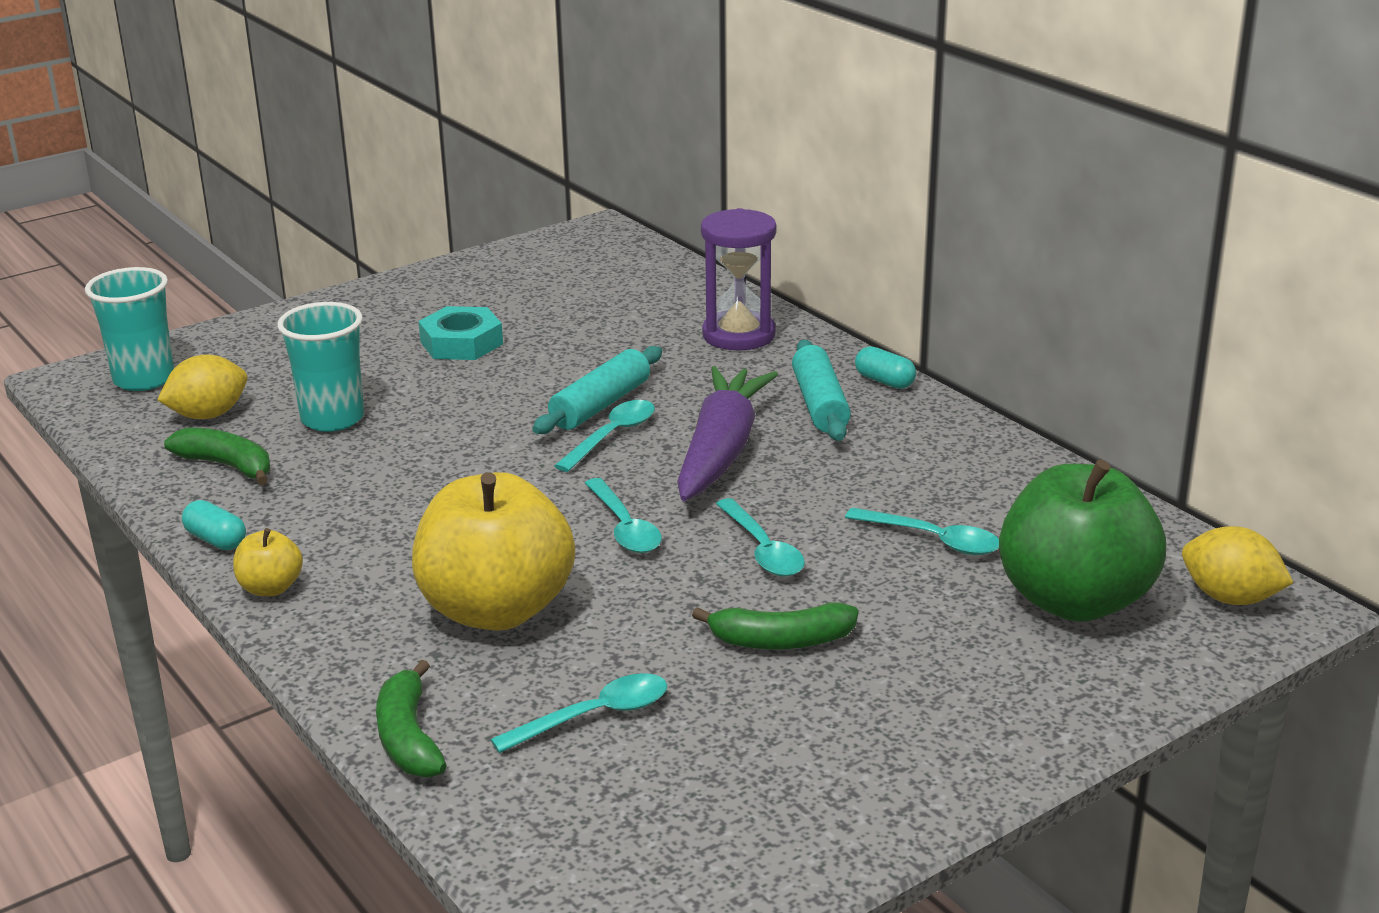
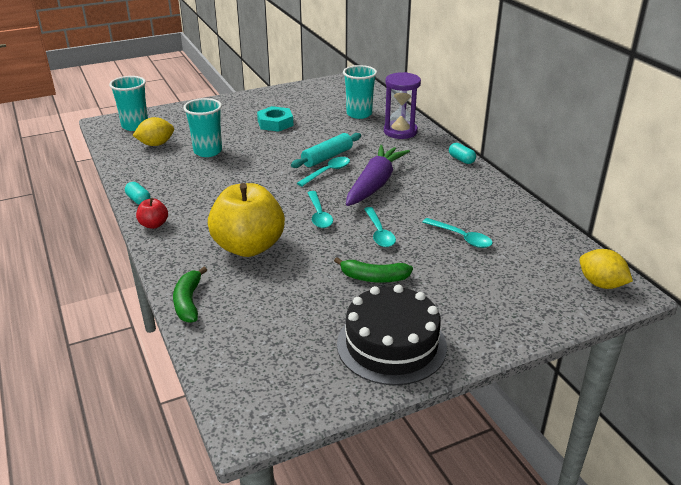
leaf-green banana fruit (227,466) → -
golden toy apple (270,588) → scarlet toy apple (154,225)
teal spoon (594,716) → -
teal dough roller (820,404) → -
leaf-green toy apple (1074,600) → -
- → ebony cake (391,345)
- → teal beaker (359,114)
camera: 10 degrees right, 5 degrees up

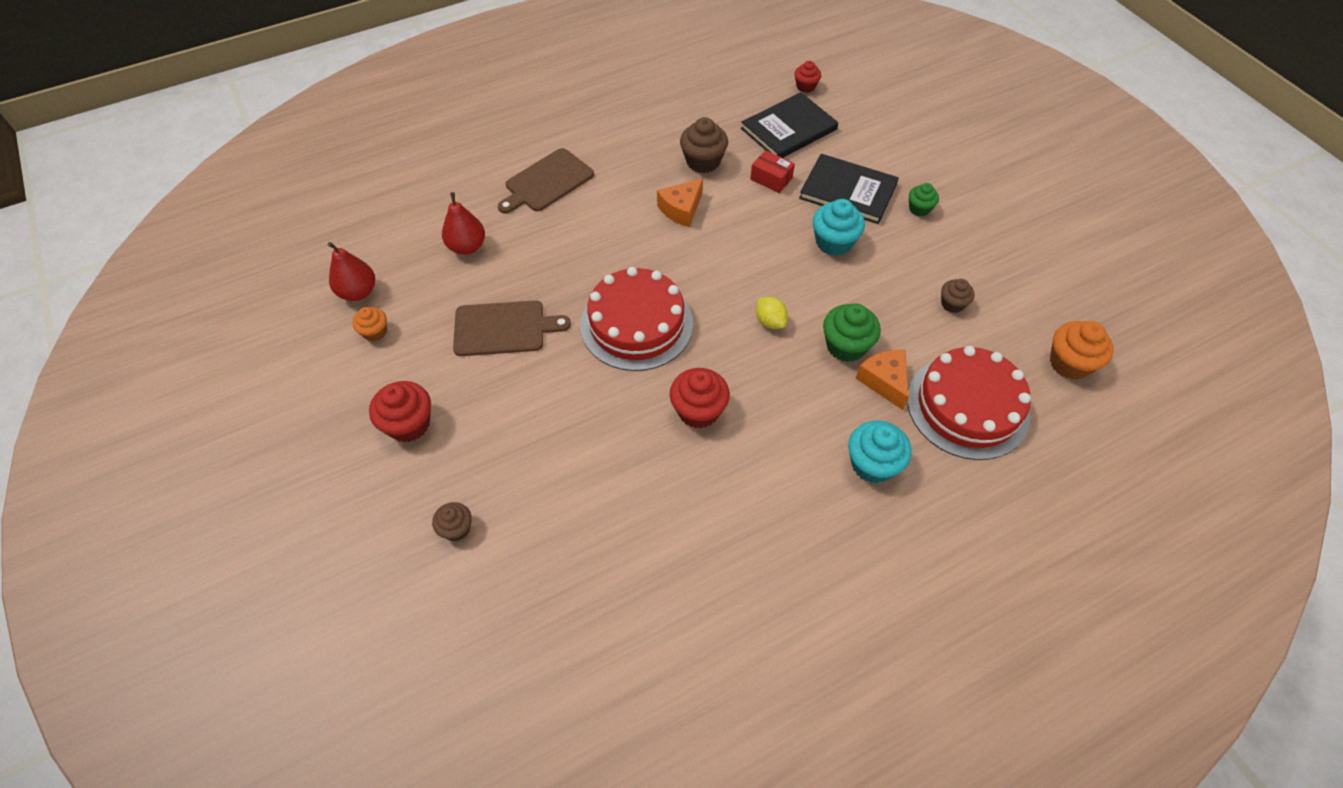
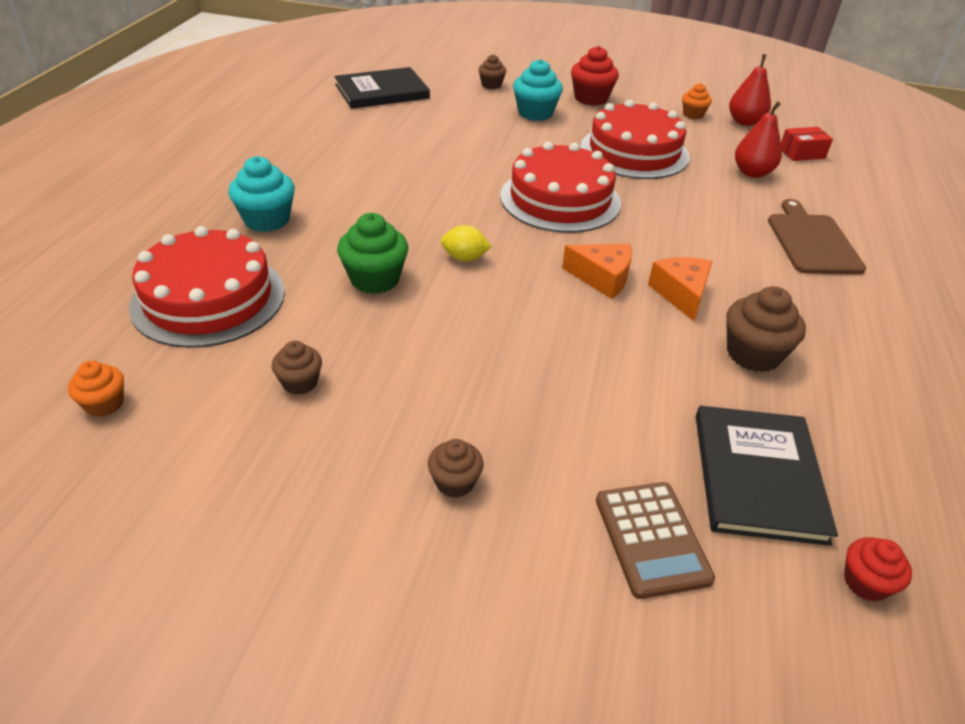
russet chopping board (503,328) → scarlet cake (634,152)
scarlet fairy cake (698,411) → -
scarlet box (771,179) → scarlet box (802,153), move
ebony book (848,191) → ebony book (382,91), move
teal fairy cake (833,242) → teal fairy cake (535,113), move
bright orange cheese wedge (884,381) → bright orange cheese wedge (602,278), move
leaf-green fairy cake (919,209) → russet fairy cake (455,482)
bright orange fairy cake (1069,363) → bright orange fairy cake (104,404), x0.60
- → russet pocket calculator (651,539)
camera: 130 degrees right, 15 degrees down

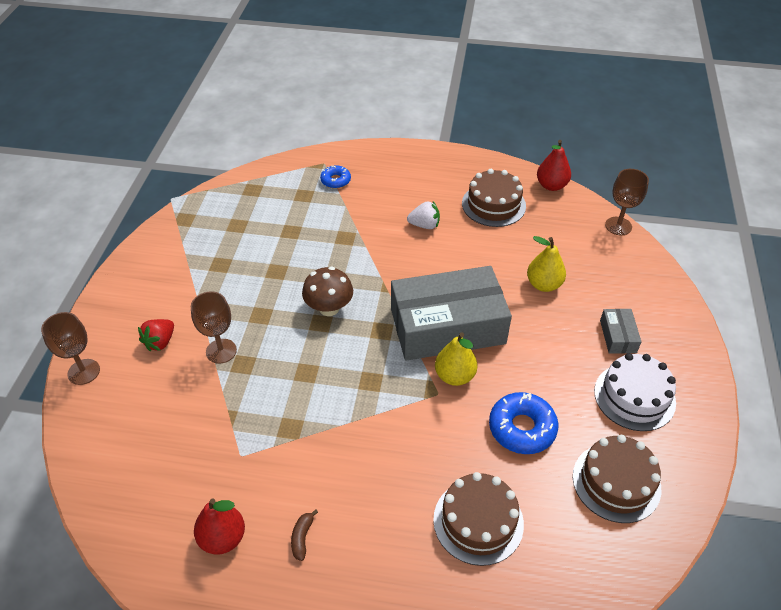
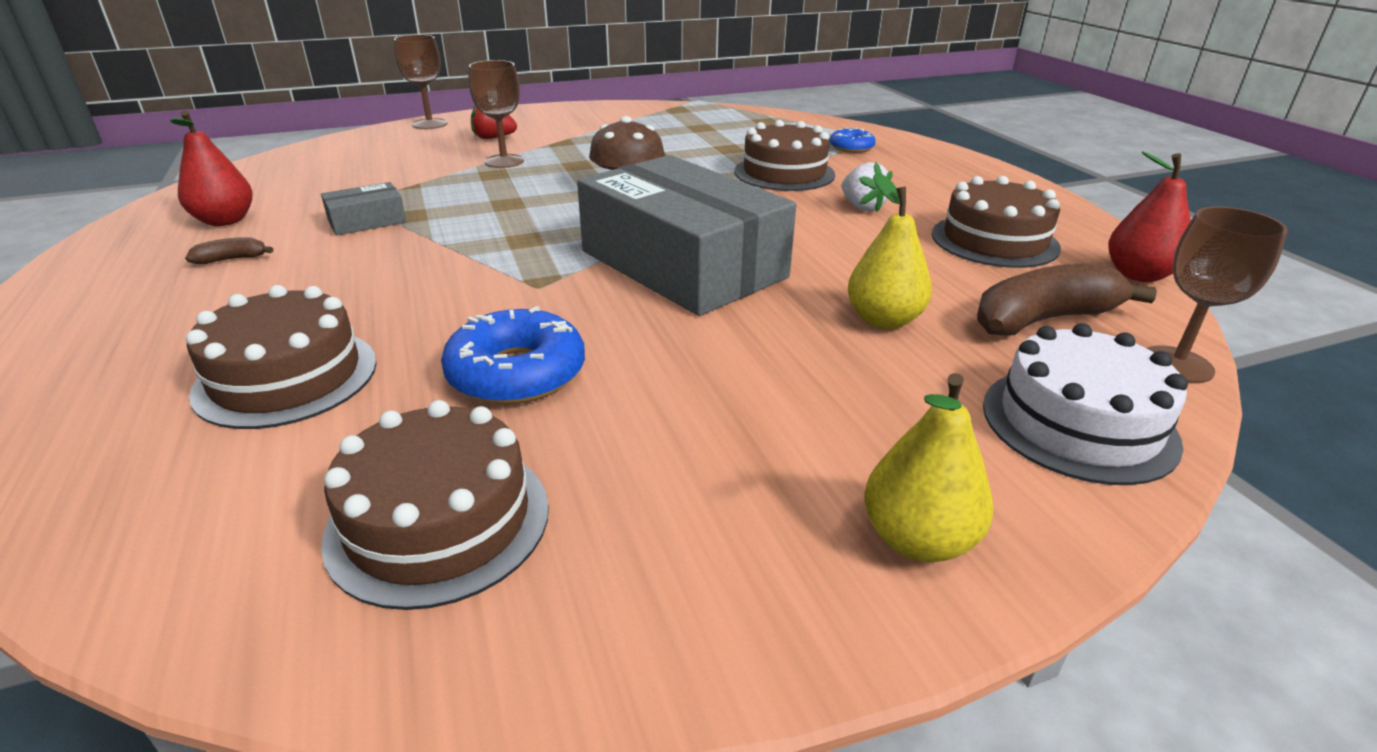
golden pear fruit (454,376) → golden pear fruit (917,540), move
white cake (634,396) → white cake (1078,423), move
gray box (618,336) → gray box (367,221), move
- → russet cake (784,173)
- → russet banana fruit (1044,319)
camera: 60 degrees right, 15 degrees down

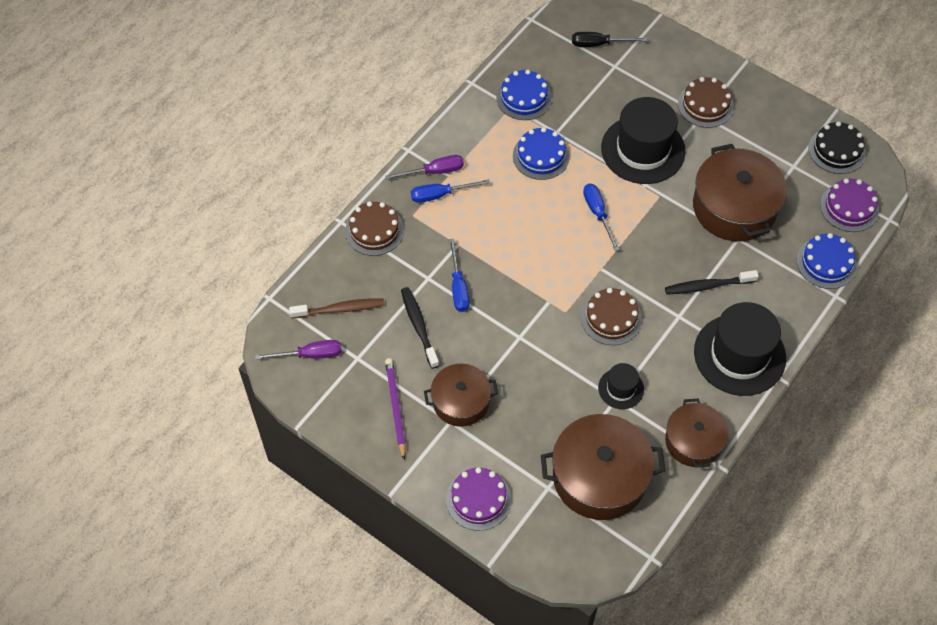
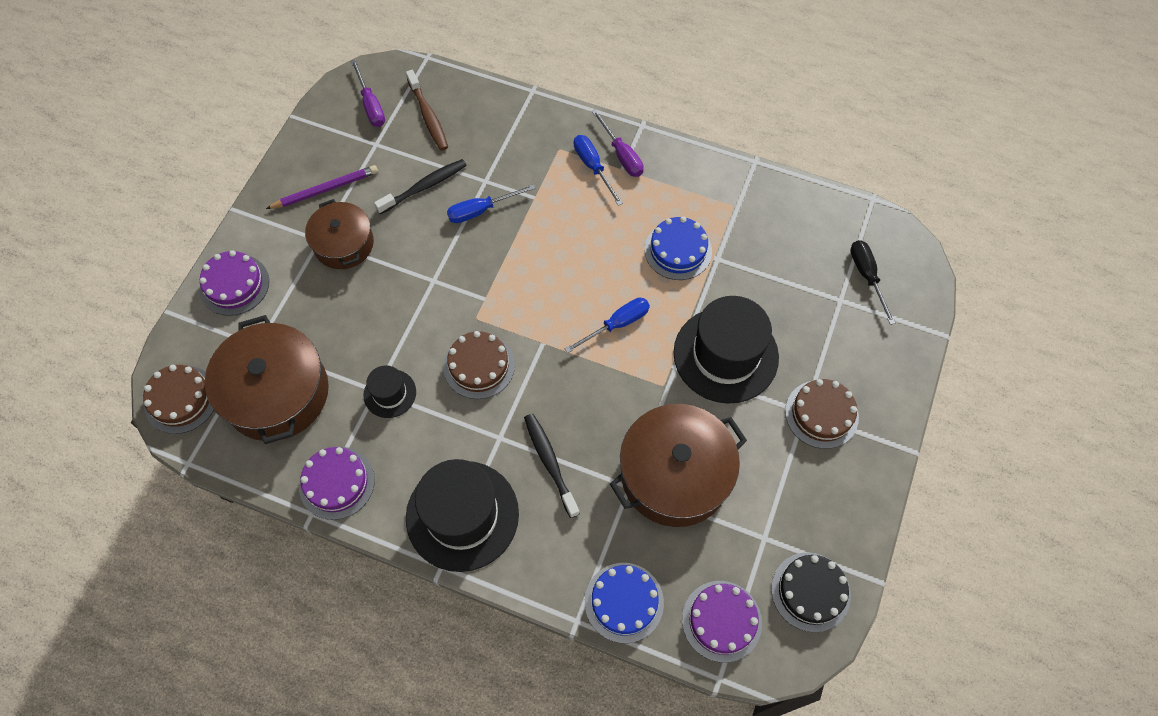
russet cake (374,230) → russet cake (181,399), move
royal blue cake (524,98) → -
russet pot (693,441) → violet cake (337,482)
camera: 75 degrees right, 5 degrees up

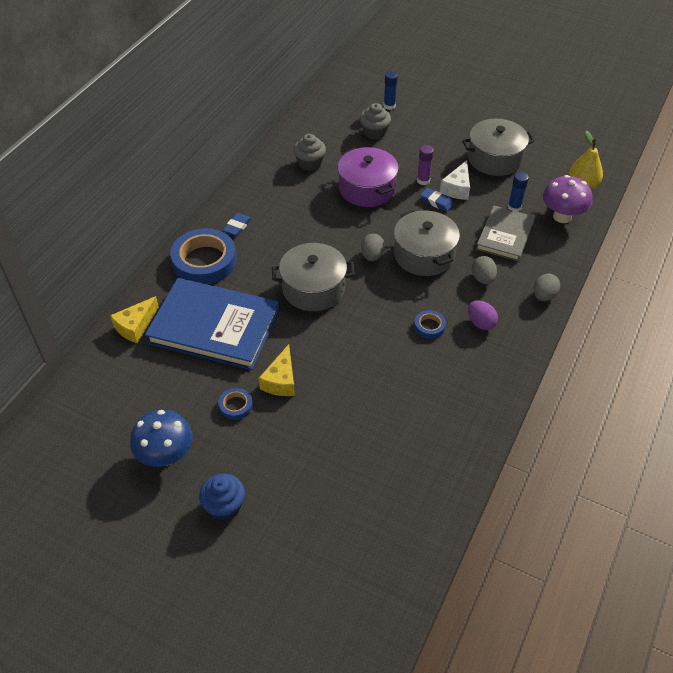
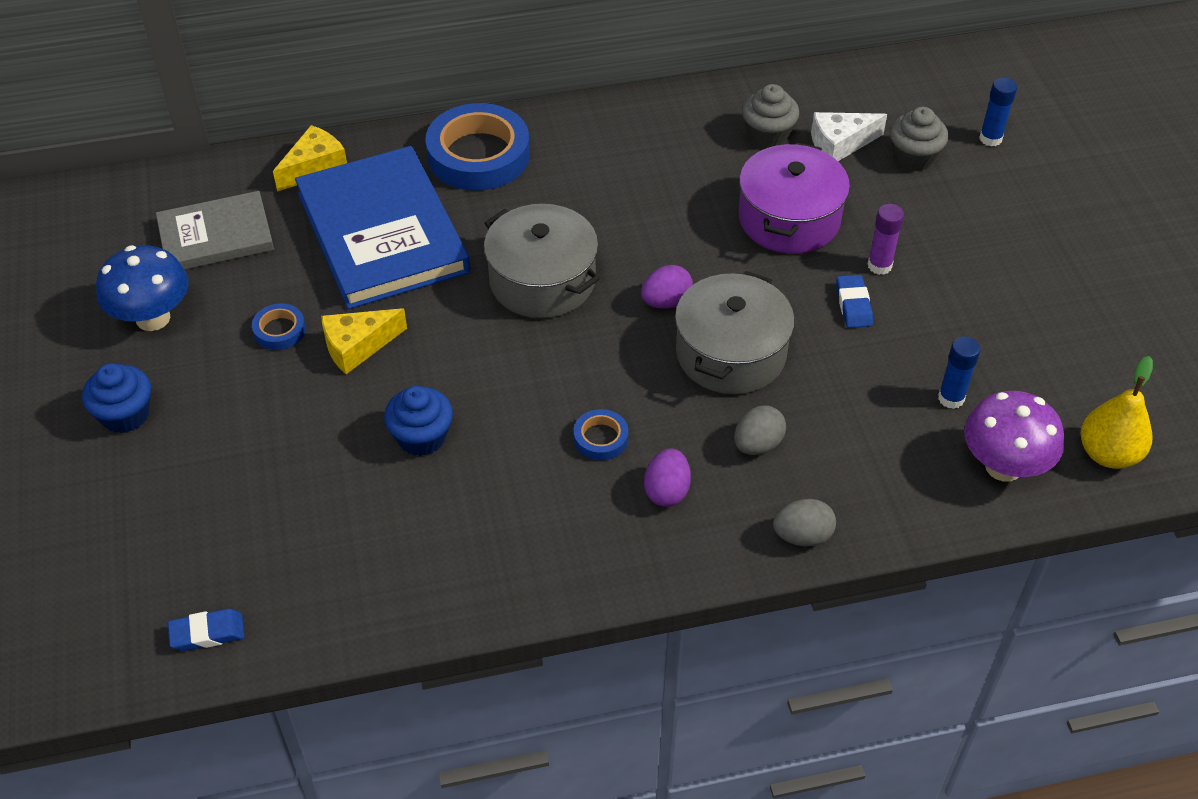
golden cheese wedge (135,326) → golden cheese wedge (315,167), 135 degrees clockwise
royal blue gum eraser (237,226) → royal blue gum eraser (207,633), move
gray egg shape (372,256) → violet egg shape (666,301)
white cheese wedge (457,188) → white cheese wedge (840,144), move
gray pot (495,159) → -
gray book (505,235) → gray book (216,236), move
- → royal blue fairy cake (421,437)
camera: 50 degrees right, 0 degrees up

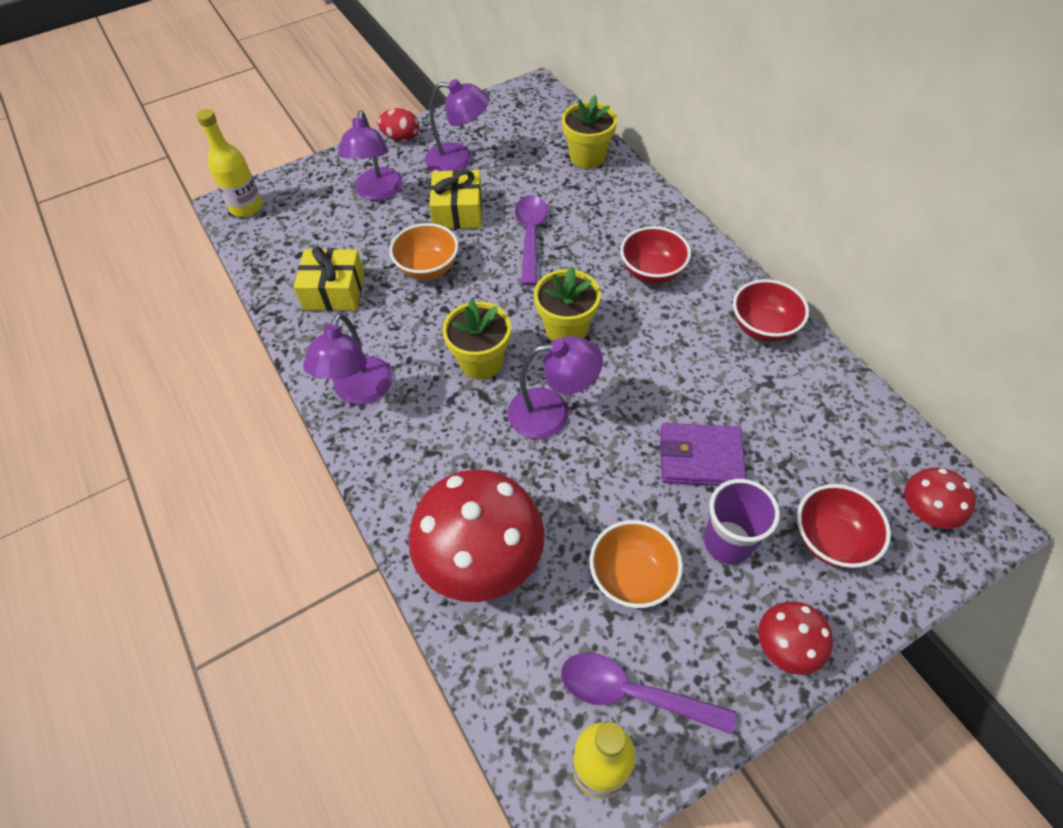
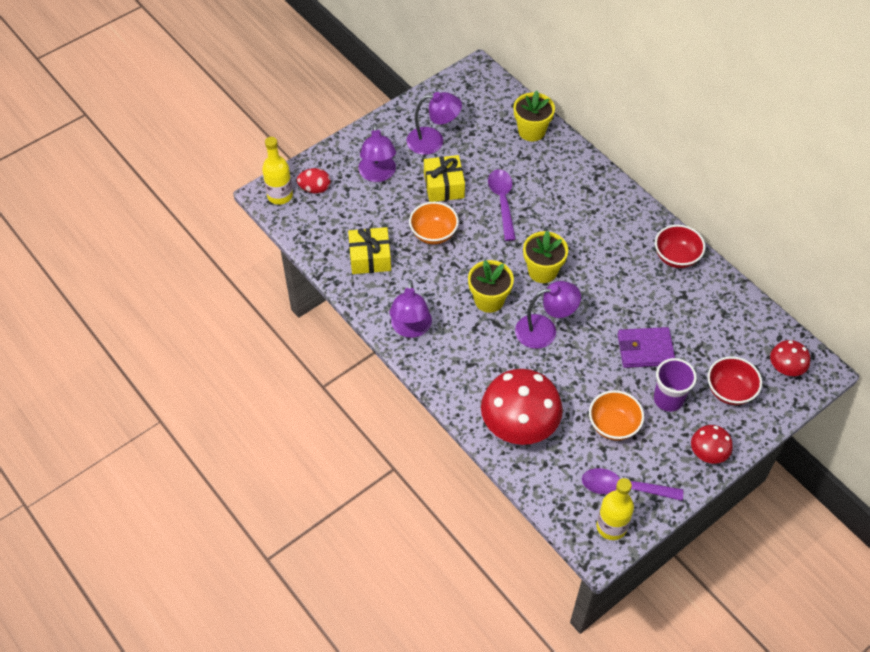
scarlet egg shape (401,138) → scarlet egg shape (315,189), move
scarlet serving bowl (652,272) → -
camera: 10 degrees left, 0 degrees up

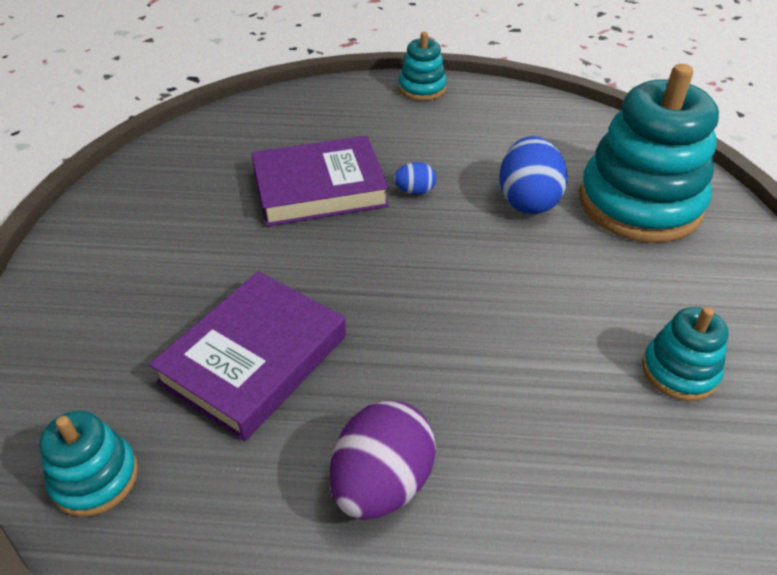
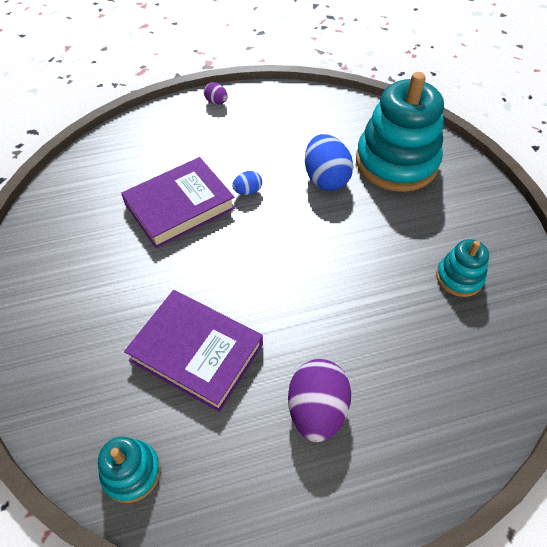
violet book (254,359) → violet book (196,352), 75 degrees counterclockwise
teal stacking rings (422,88) → violet egg shape (216,102)
camera: 20 degrees left, 10 degrees up

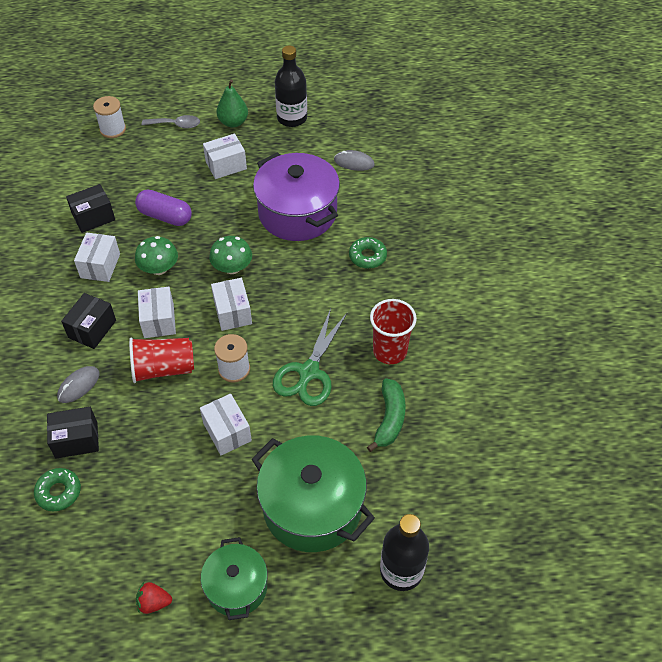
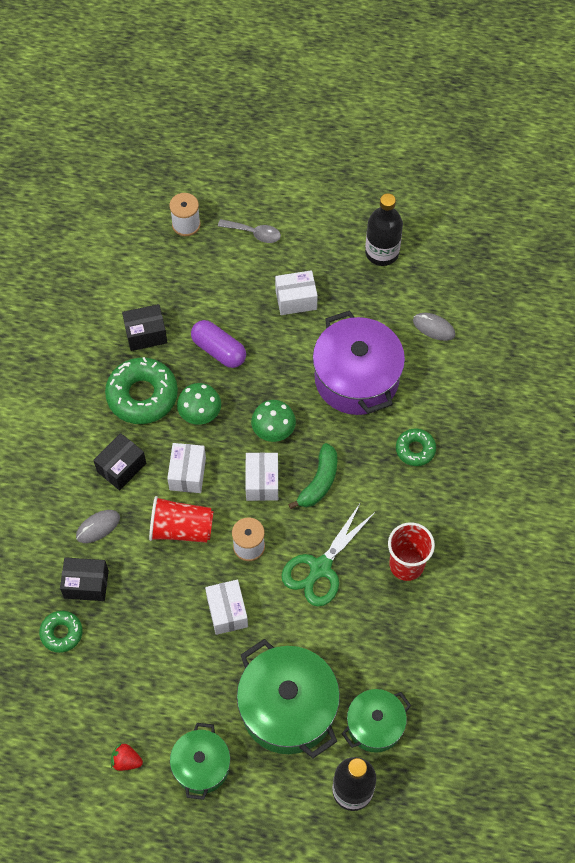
white box (100,266) → leaf-green glazed donut (142,395)
leaf-green pear fruit (233,122) → -
leaf-green banana fruit (389,419) → leaf-green banana fruit (319,482), move
- → leaf-green pot (375,725)
camera: 15 degrees right, 10 degrees up

